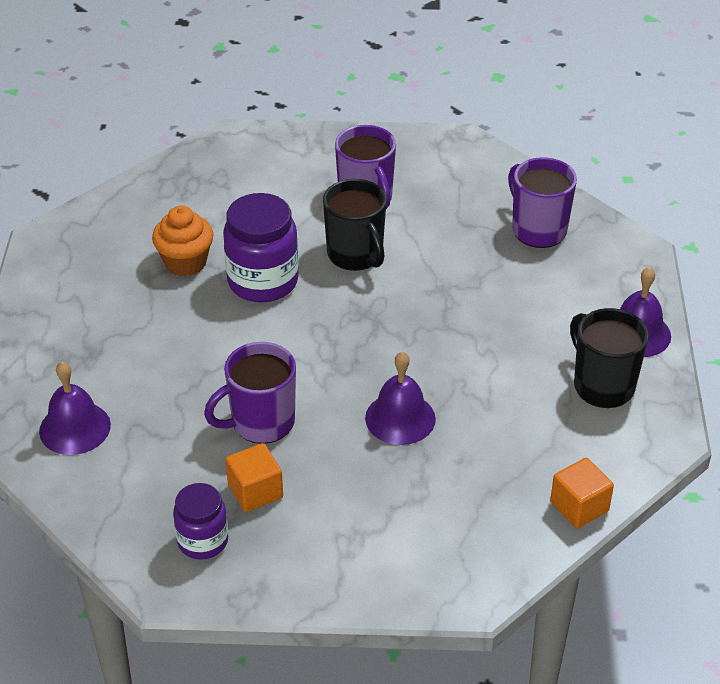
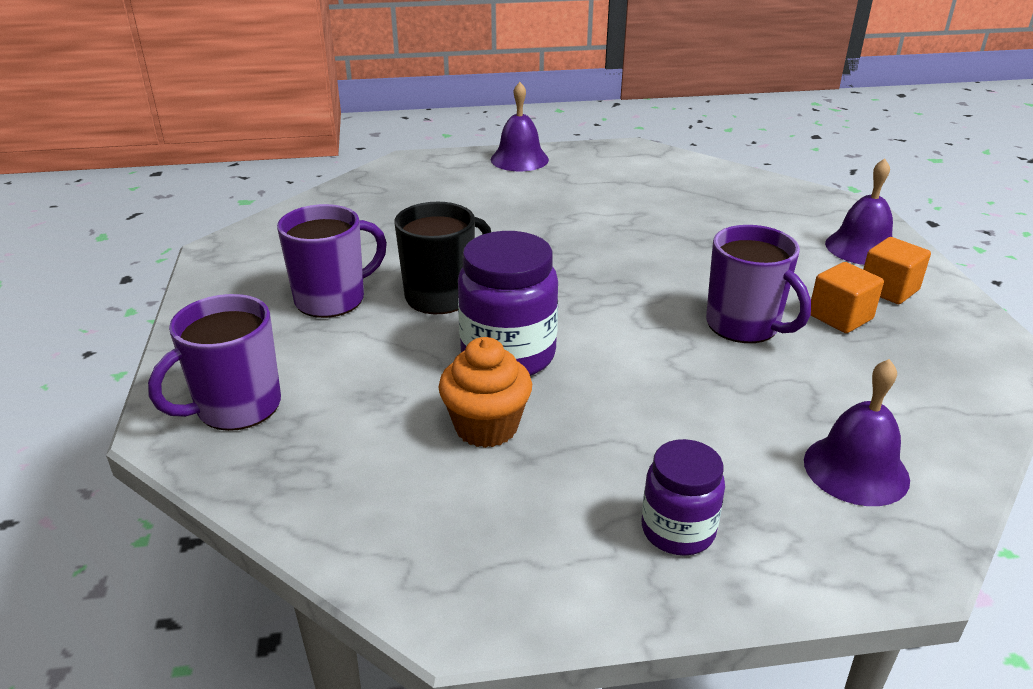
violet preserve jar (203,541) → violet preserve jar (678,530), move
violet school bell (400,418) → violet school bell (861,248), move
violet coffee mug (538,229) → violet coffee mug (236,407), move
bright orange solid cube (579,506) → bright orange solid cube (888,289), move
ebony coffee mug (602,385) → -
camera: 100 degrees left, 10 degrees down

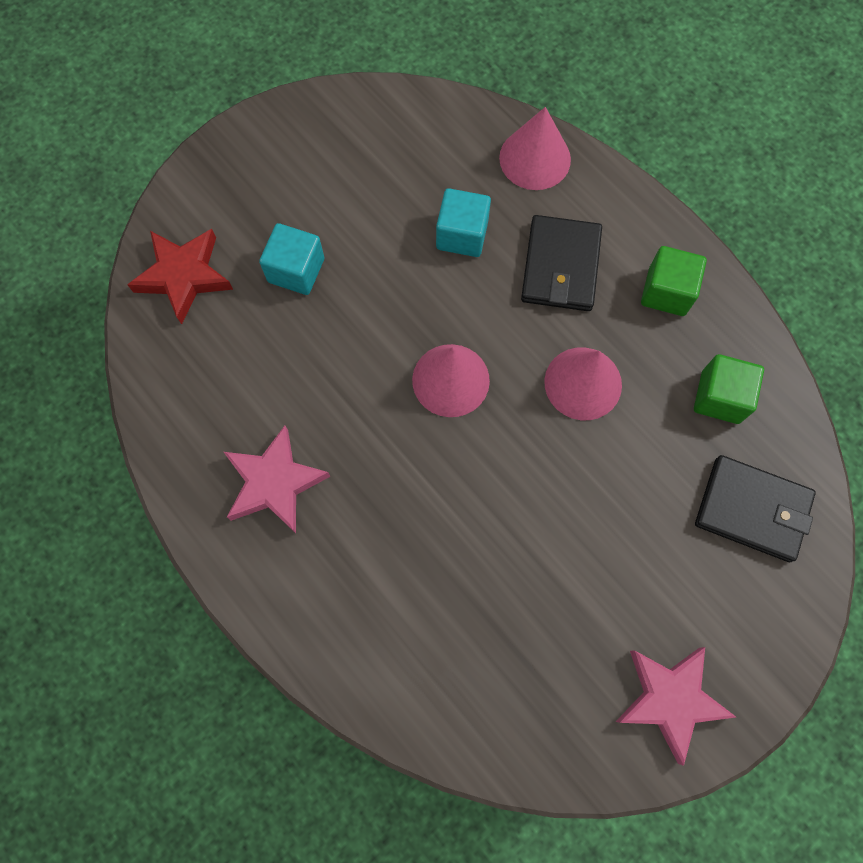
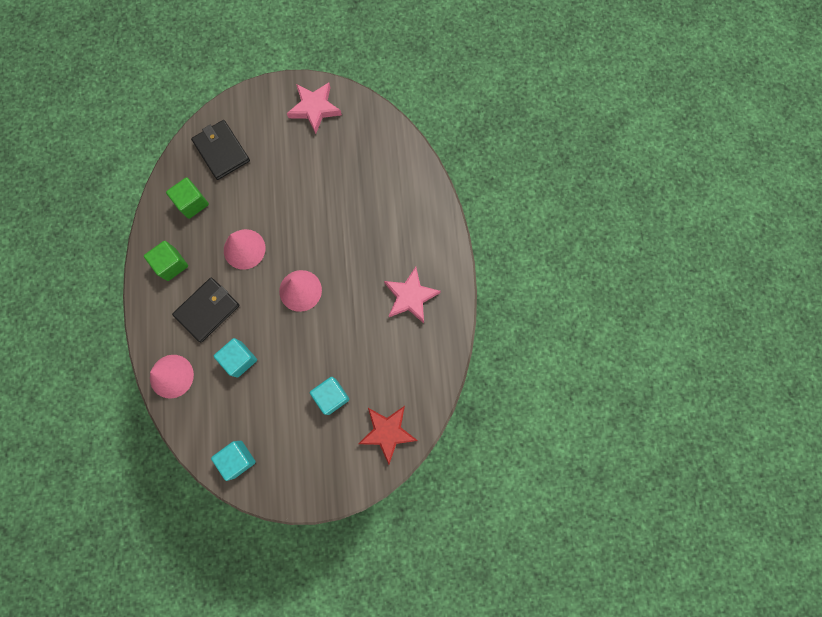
- → teal solid cube (237,459)
camera: 145 degrees left, 5 degrees up

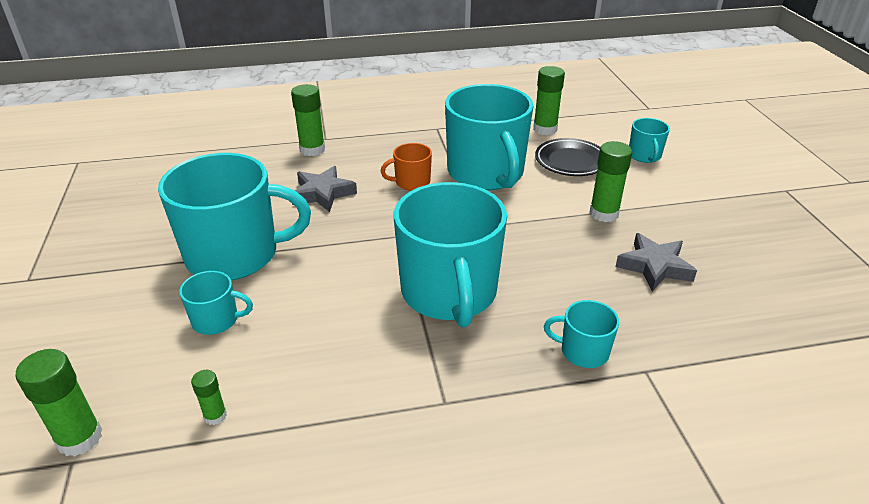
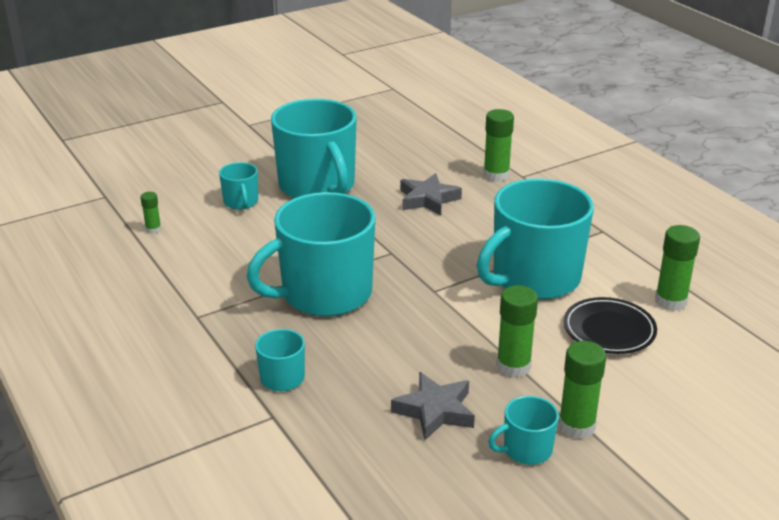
leaf-green glue (80,438) → leaf-green glue (576,426), move
bright orange coffee mug (411,182) → -
teal coffee mug (644,156) → teal coffee mug (526,450), move
camera: 70 degrees right, 5 degrees down

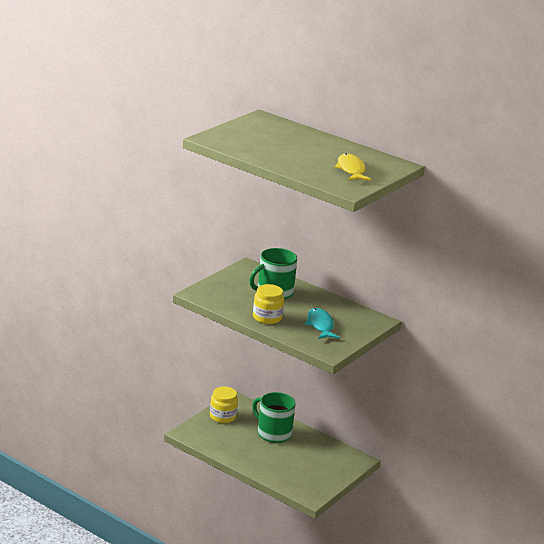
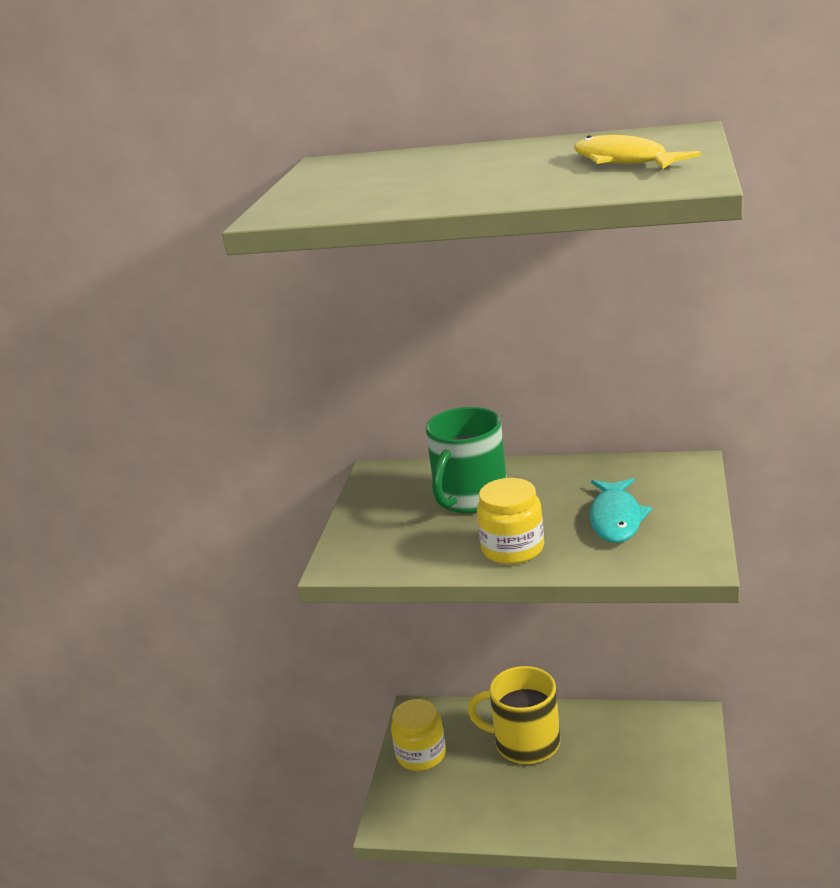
leaf-green coffee mug (273,433) → golden coffee mug (525,743)
teal toy fish (320,325) → teal toy fish (616,519), 135 degrees counterclockwise
camera: 20 degrees left, 0 degrees up

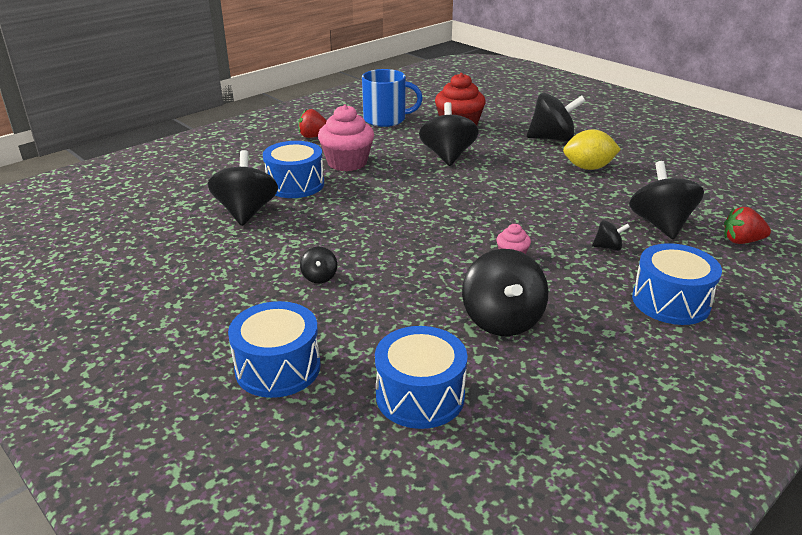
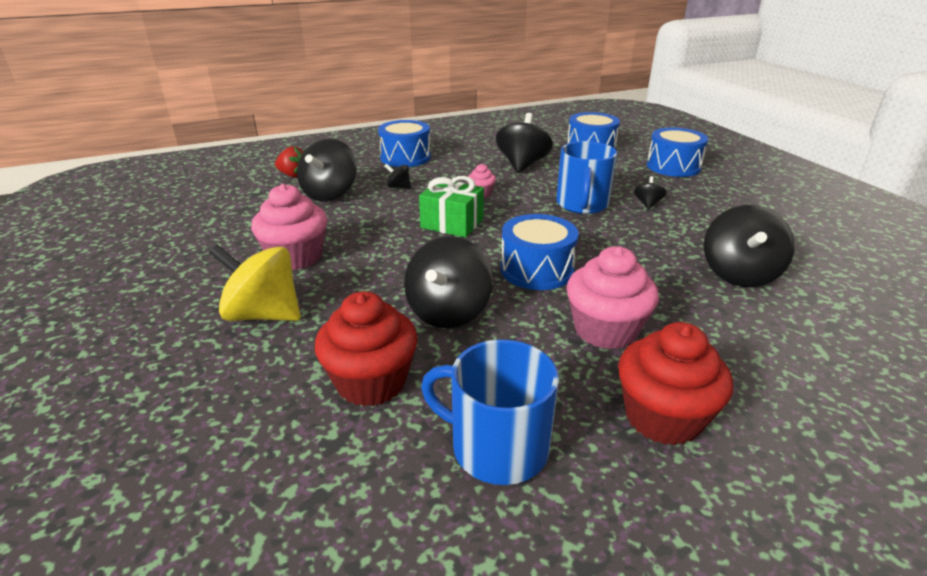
royal blue toy drum (295,184) → royal blue toy drum (536,270), move
scarlet strawberry (314,137) → scarlet fairy cake (663,417)
ebony toy top (552,139) → golden toy top (263,314)
golden lemon (588,168) → rosy fairy cake (296,257)
- → leaf-green wrapped gift (452,223)
- → royal blue coffee mug (582,204)
camera: 160 degrees left, 0 degrees up

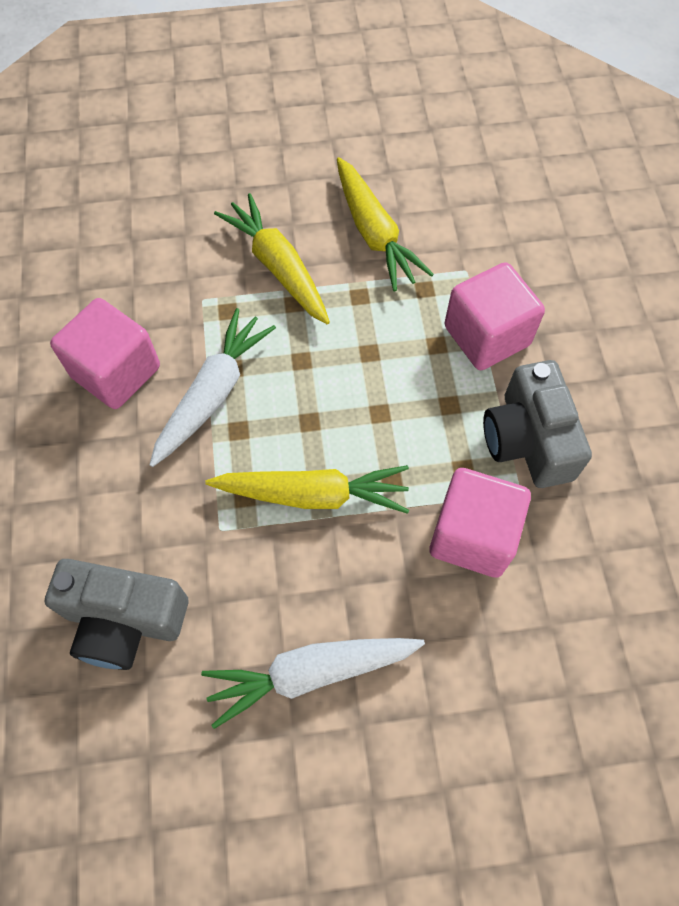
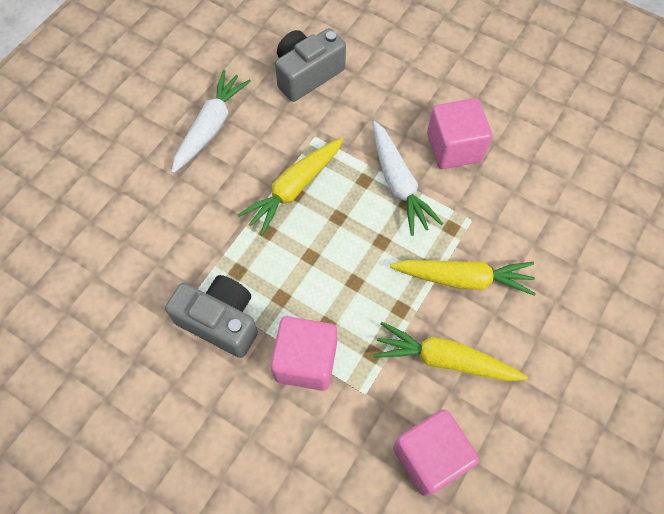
rosy solid cube (472,535) → rosy solid cube (430,457), move
camera: 130 degrees right, 0 degrees up

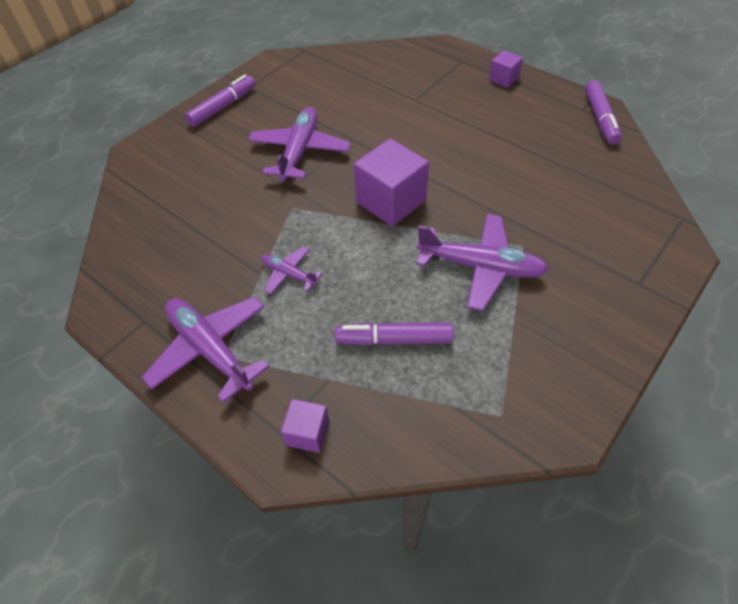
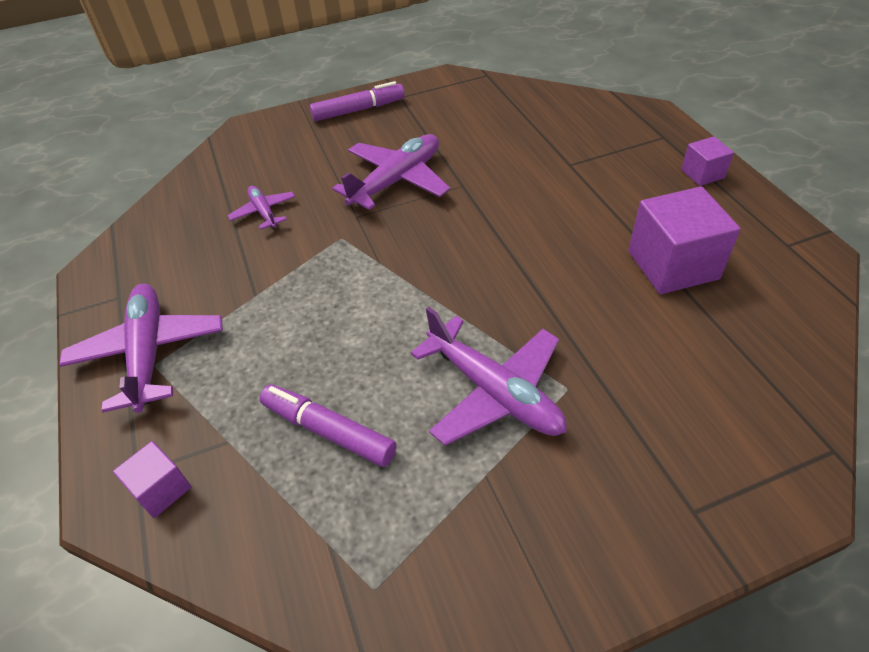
violet plane (289,274) → violet plane (264,212), move
violet solid cube (391,201) → violet solid cube (672,265), move
violet marker (600,118) → -
camera: 30 degrees right, 5 degrees down

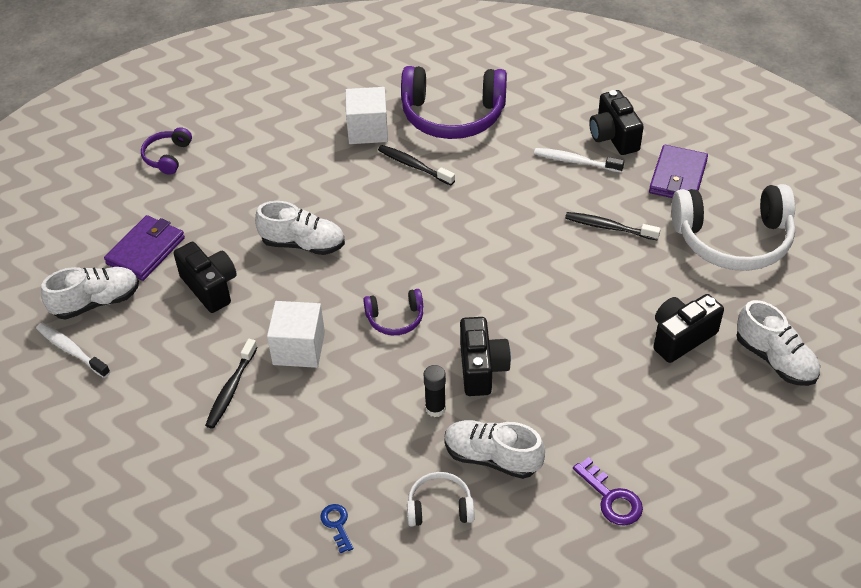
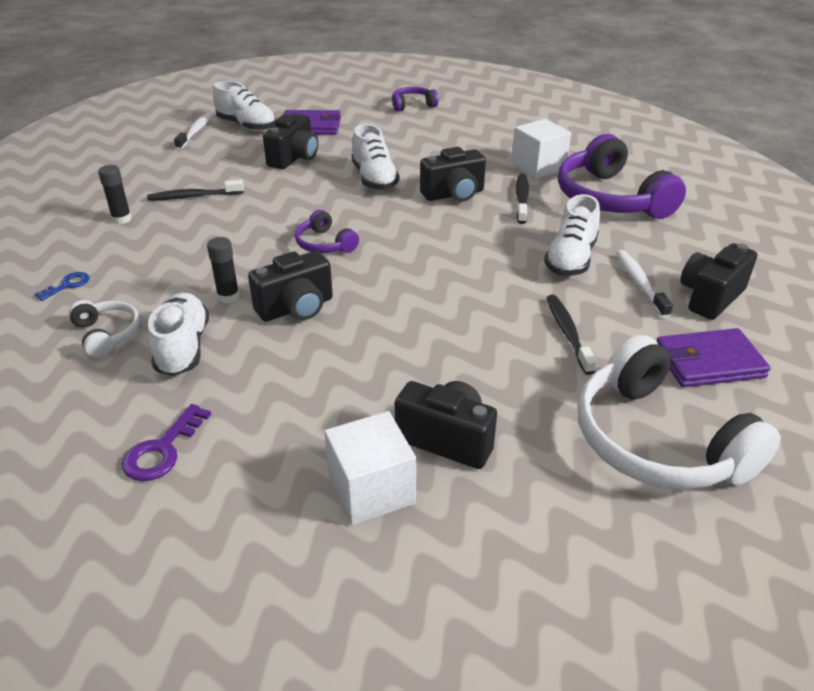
white solid cube (299,348) → white solid cube (371,490), move
white shoe (775,359) → white shoe (570,259), move
- → ebony glue (122,219)
- → ebony compact camera (454,194)
camera: 60 degrees right, 10 degrees down

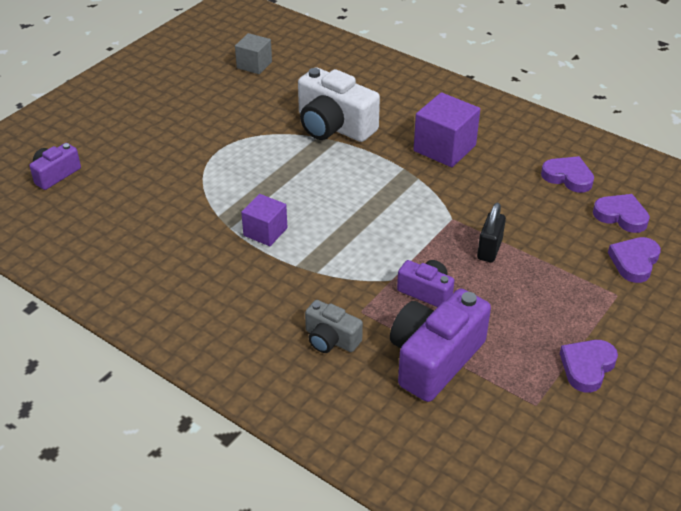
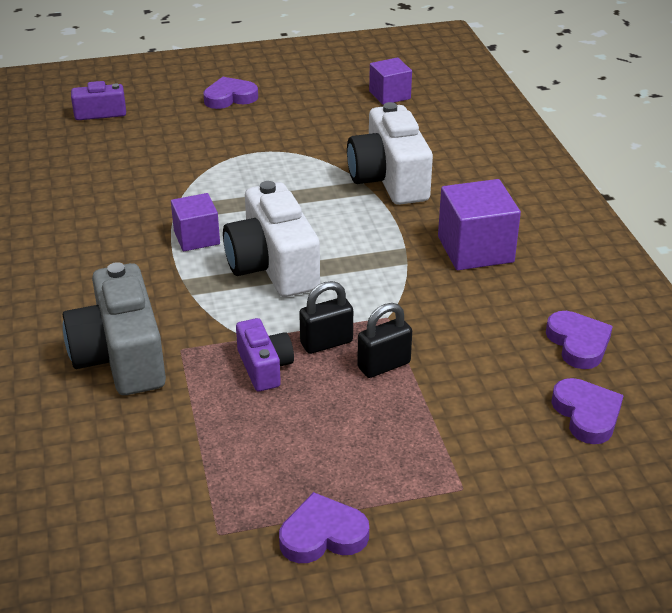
gray solid cube (254,65) → violet solid cube (389,95)
gray compact camera (331,339) → gray compact camera (121,356), x1.83
violet compact camera (434,359) → -
violet love heart (634,262) → violet love heart (230,97), move
- → white compact camera (273,266)
- → ebony lock (326,343)
camera: 40 degrees right, 5 degrees down

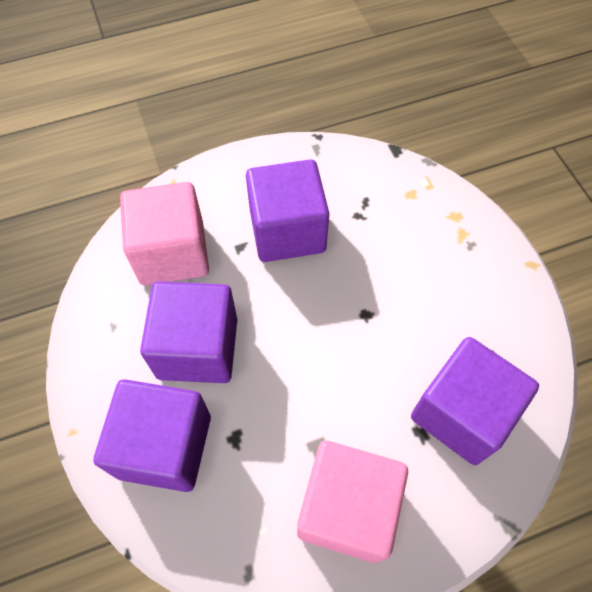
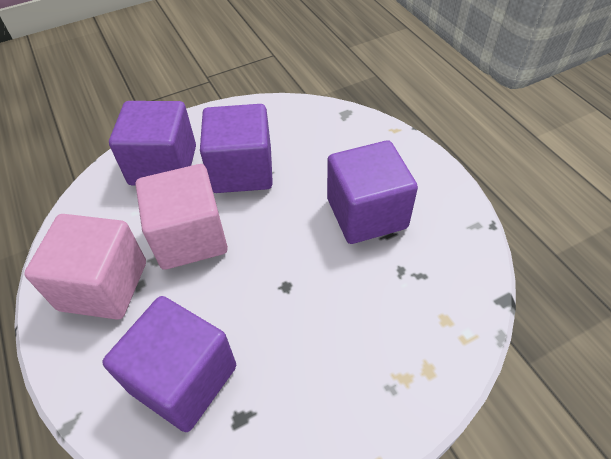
rosy solid cube (172,253) → rosy solid cube (190,237), move
camera: 85 degrees right, 10 degrees down

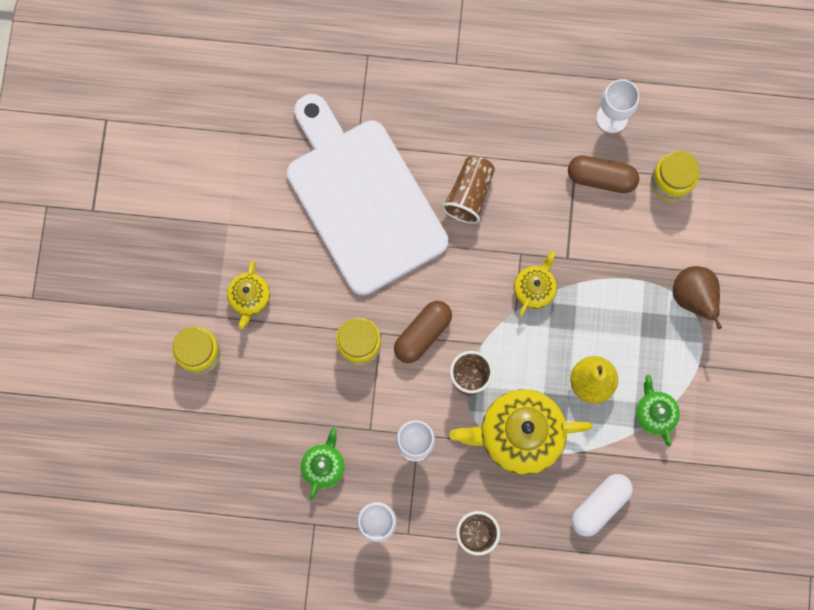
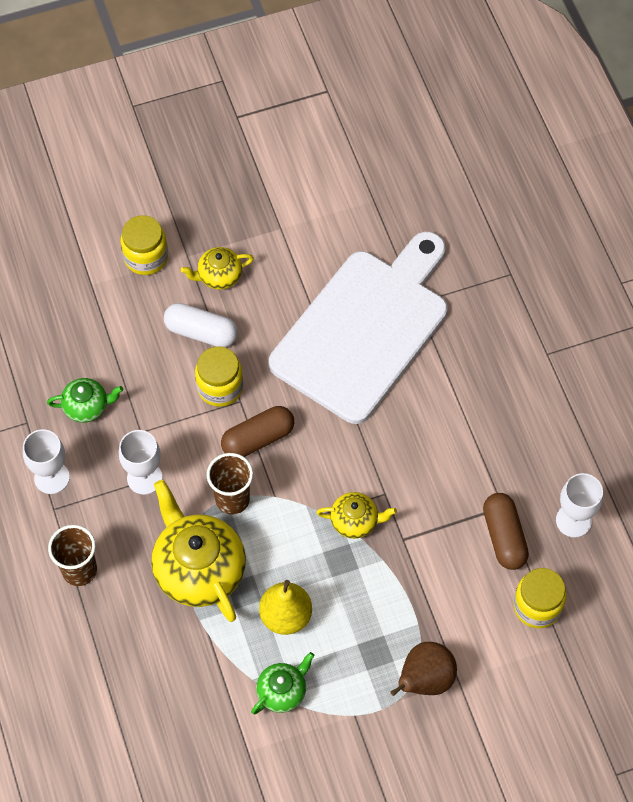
russet capsule (422,334) → russet capsule (258,438), 45 degrees counterclockwise
russet beaker (469,194) → -
white capsule (600,505) → white capsule (201,332), move
camera: 65 degrees right, 15 degrees down

